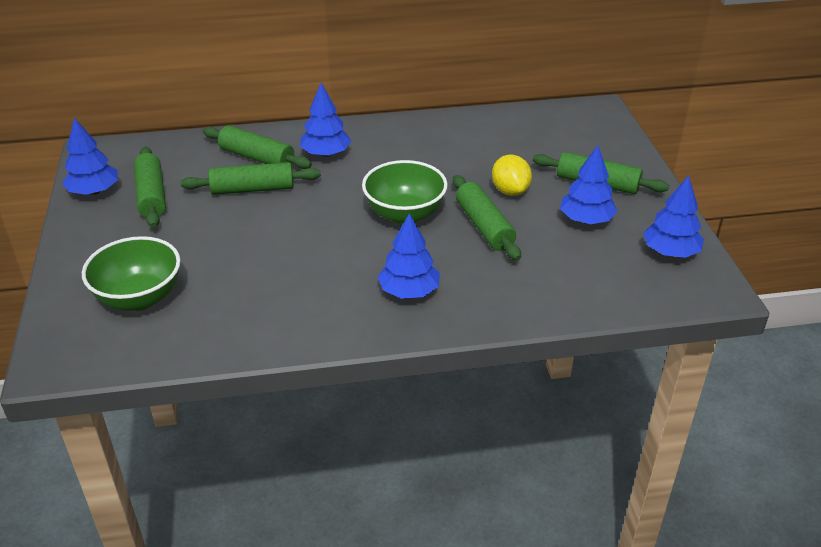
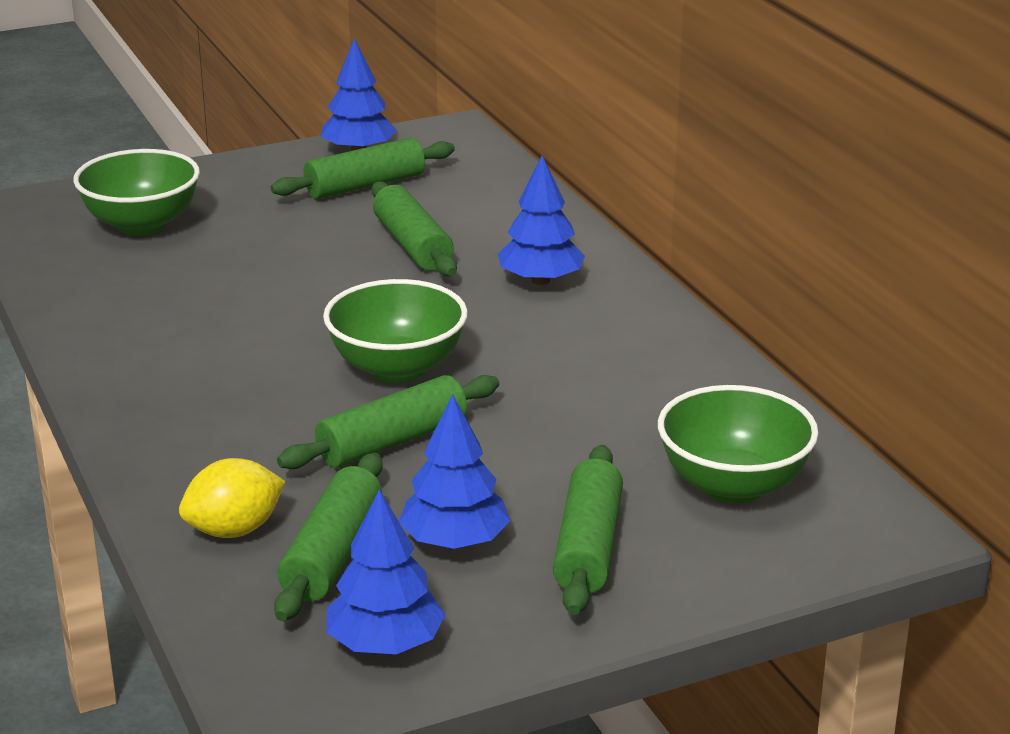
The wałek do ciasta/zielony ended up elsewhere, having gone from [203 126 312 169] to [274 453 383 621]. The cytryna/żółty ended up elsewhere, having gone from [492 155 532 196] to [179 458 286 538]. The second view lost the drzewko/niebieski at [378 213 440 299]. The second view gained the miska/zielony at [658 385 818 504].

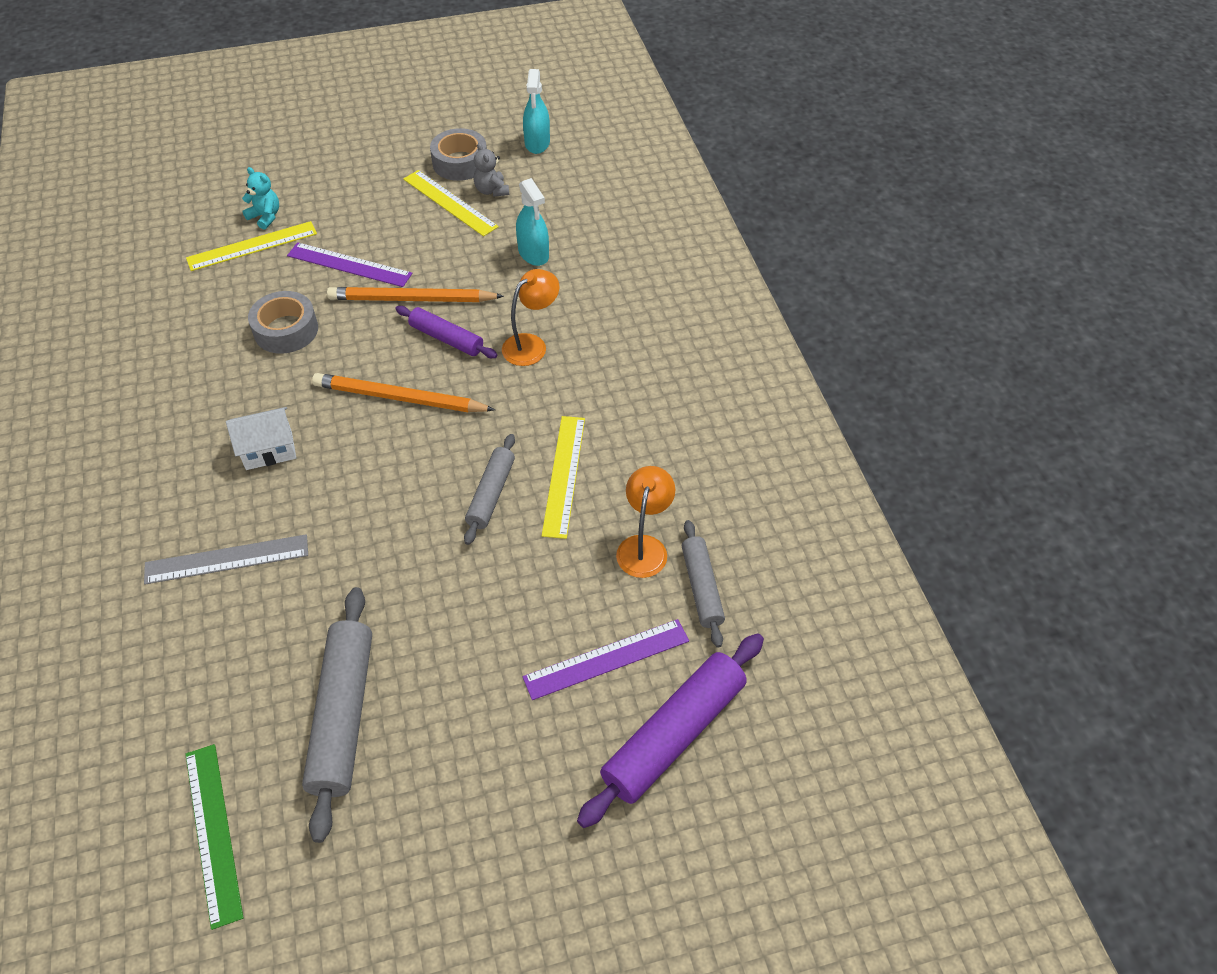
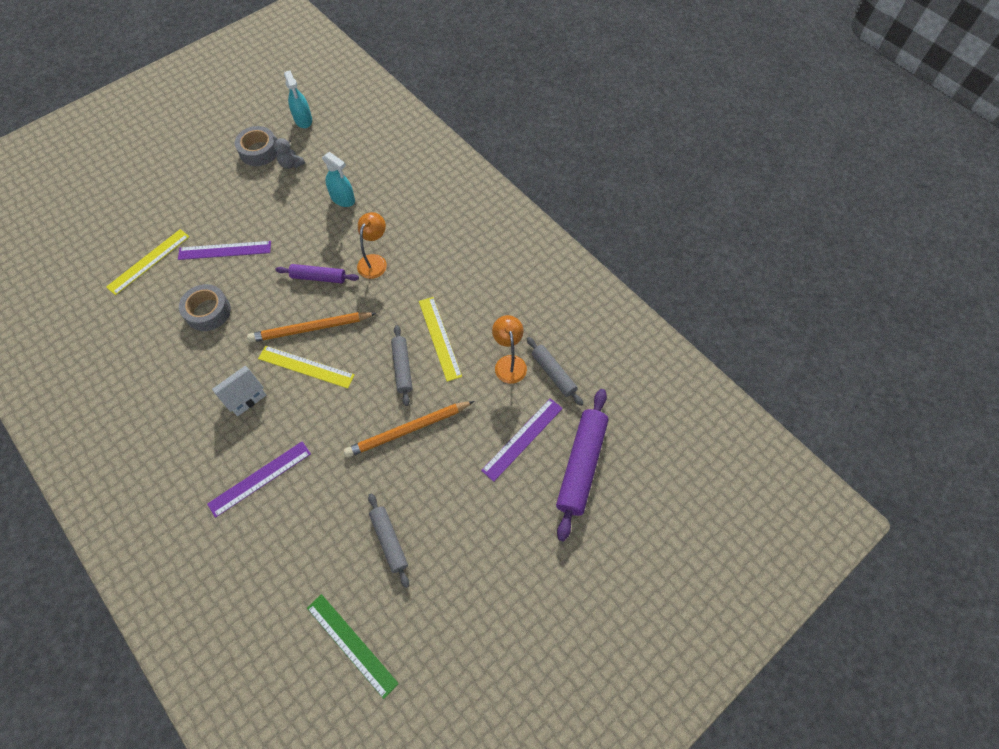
The second view lost the miś/turkusowy at [242 167 279 230]. The linijka/żółty ended up elsewhere, having gone from [403 170 499 236] to [258 346 355 389]. The ołówek/pomarańczowy ended up elsewhere, having gone from [327 287 504 302] to [344 401 474 458]. What was the linijka/szary at [144 534 308 584] turned into the linijka/fioletowy at [207 441 311 518]. The size of the wałek do ciasta/szary at [302 587 372 843] changed by a factor of 0.59.

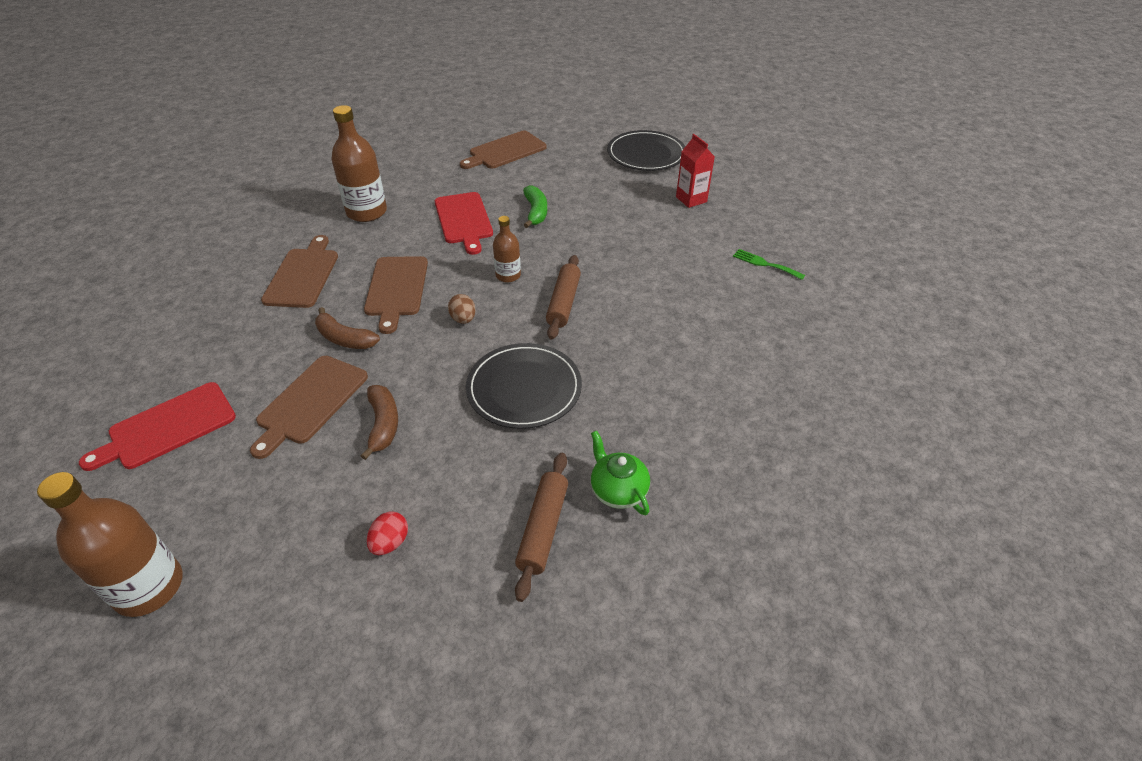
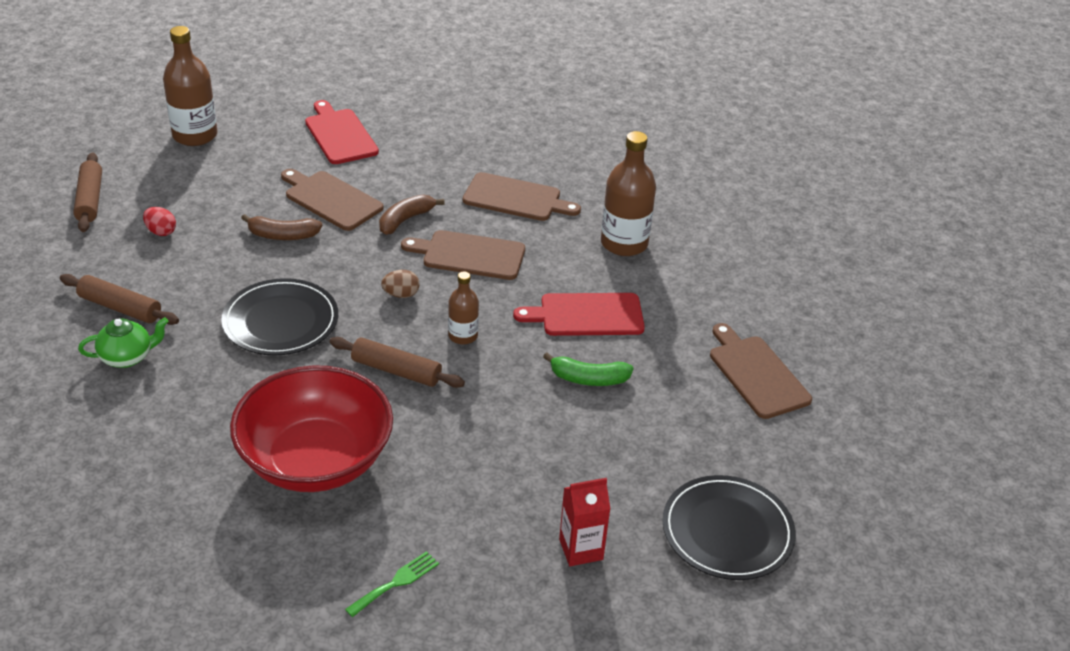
The second view gained the wałek do ciasta/brązowy at [73 153 102 232]. The second view gained the miska/czerwony at [230 365 393 492].

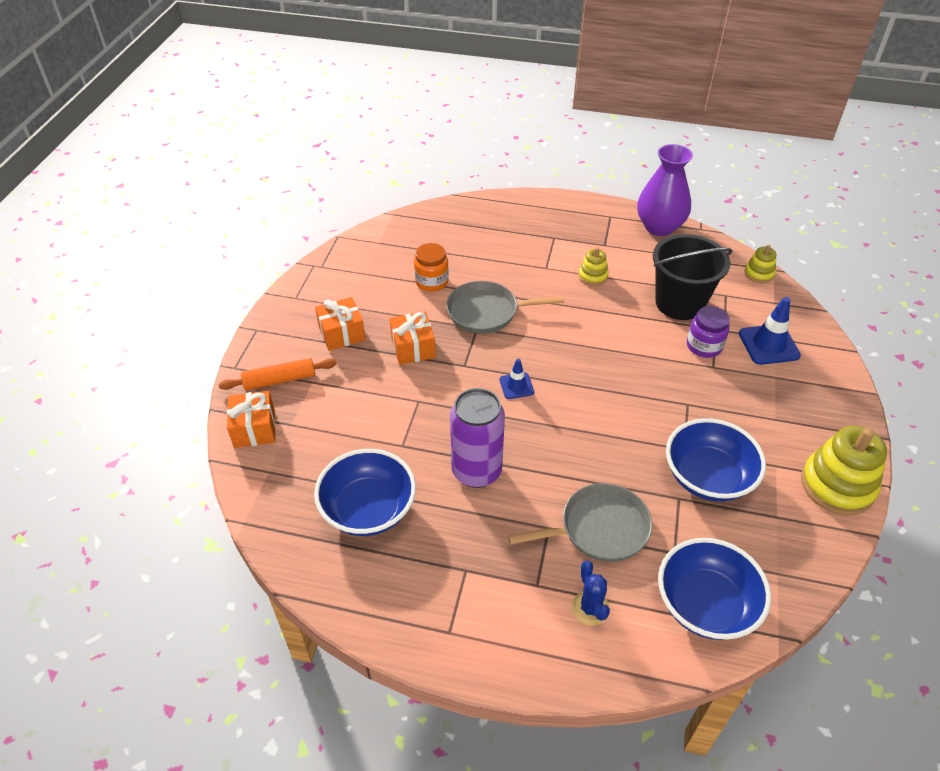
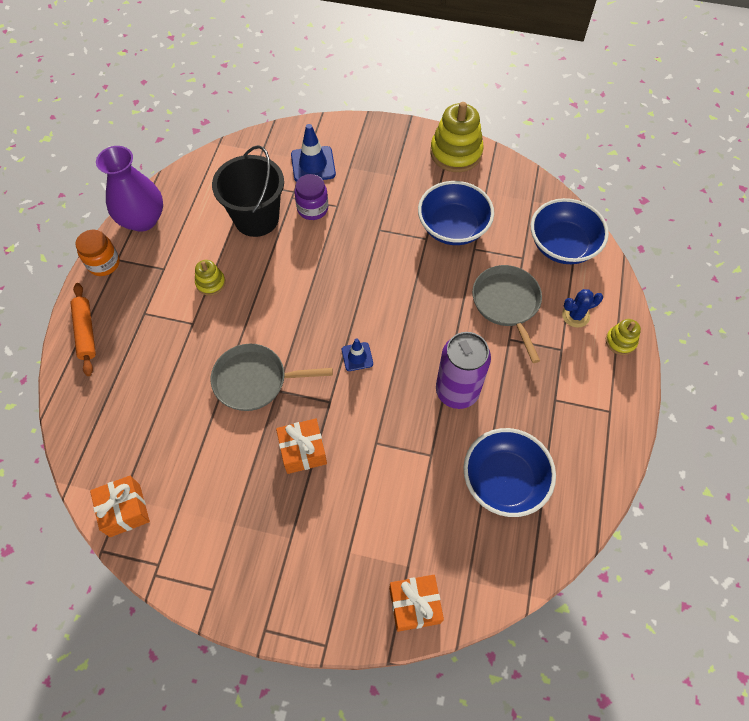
The słoik/pomarańczowy ended up elsewhere, having gone from [414 243 449 292] to [75 230 120 276]. The zabawka nakładanka/żółty ended up elsewhere, having gone from [744 245 776 284] to [606 319 641 355]. The patelnia/szary at [446 281 564 334] ended up facing another way, 90 degrees clockwise from before. The prezent/pomarańczowy ended up elsewhere, having gone from [315 297 366 351] to [90 476 150 537]. The wałek do ciasta/pomarańczowy ended up elsewhere, having gone from [218 358 337 390] to [70 283 96 376].

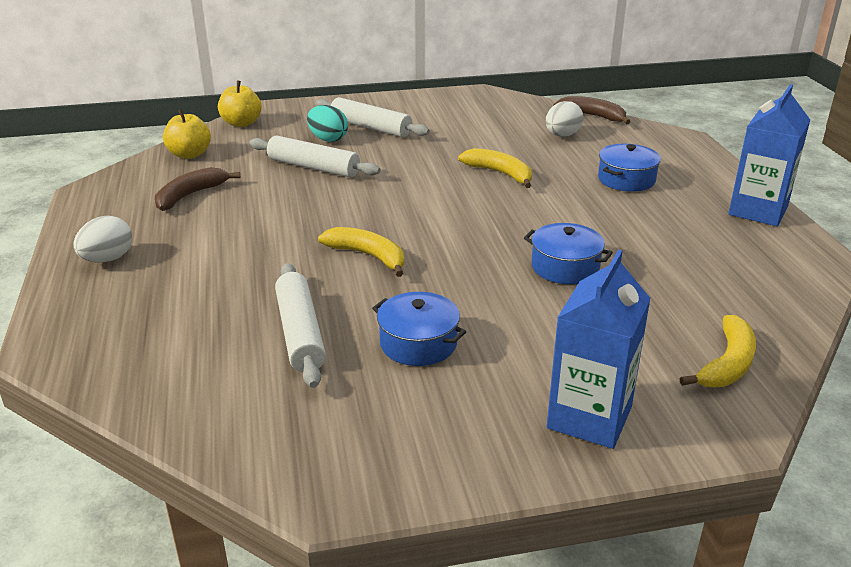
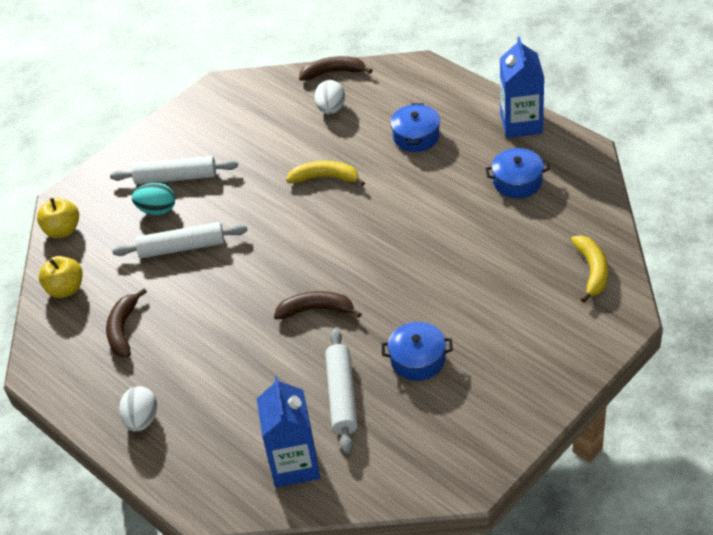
The garnek/niebieski ended up elsewhere, having gone from [524 223 613 284] to [485 148 550 198]. What was the banan/żółty at [318 227 404 277] turned into the banan/brązowy at [274 291 362 319]. The karton mleka/niebieski ended up elsewhere, having gone from [547 250 651 449] to [257 376 320 488]. The wałek do ciasta/biały at [275 263 326 388] ended up facing another way, 45 degrees clockwise from before.

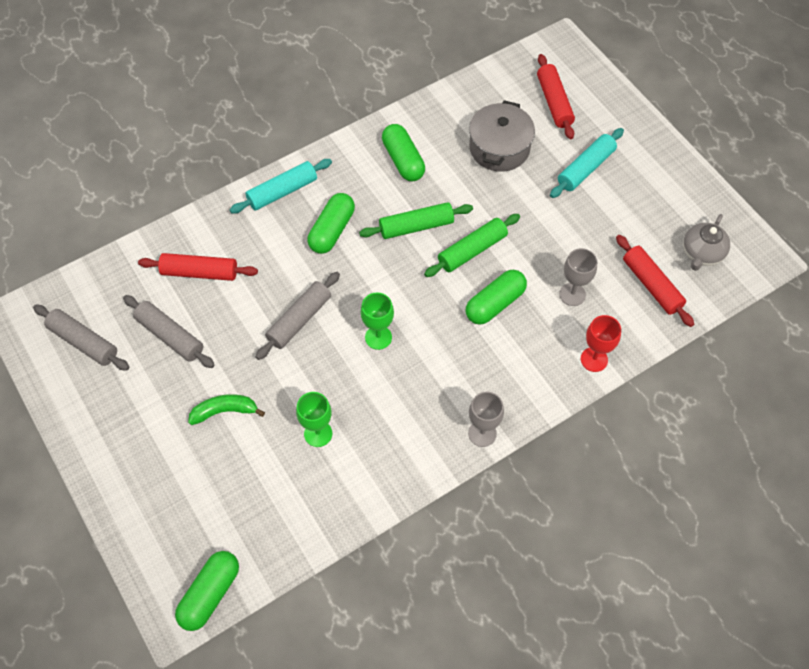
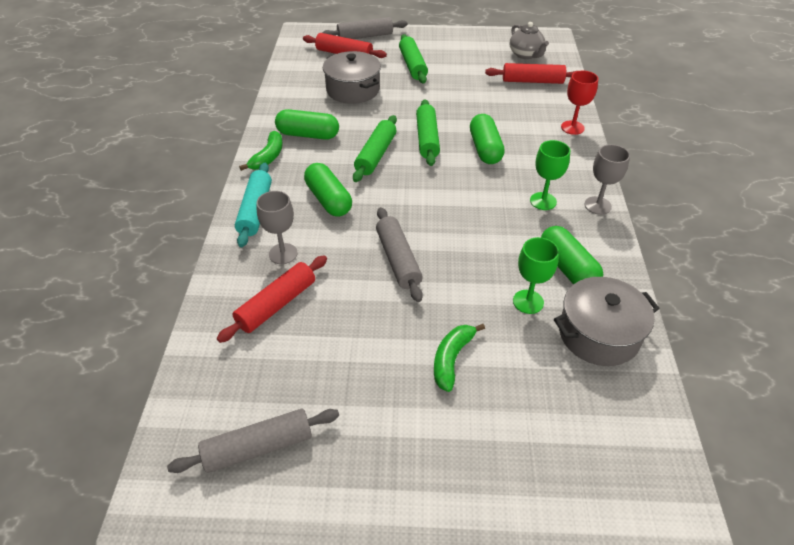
What was the wałek do ciasta/turkusowy at [550 128 624 198] turned into the wałek do ciasta/zielony at [399 34 428 84]. The kielich/szary ended up elsewhere, having gone from [559 248 597 306] to [256 191 298 264]. The kielich/zielony ended up elsewhere, having gone from [361 293 394 350] to [530 140 570 210]. The wałek do ciasta/szary ended up elsewhere, having gone from [123 295 215 368] to [322 17 408 39]. The kapsułka/zielony ended up elsewhere, having gone from [175 551 239 631] to [541 226 603 284]. The second view gained the banan/zielony at [239 131 283 171]. The second view gained the garnek/szary at [554 277 660 366].

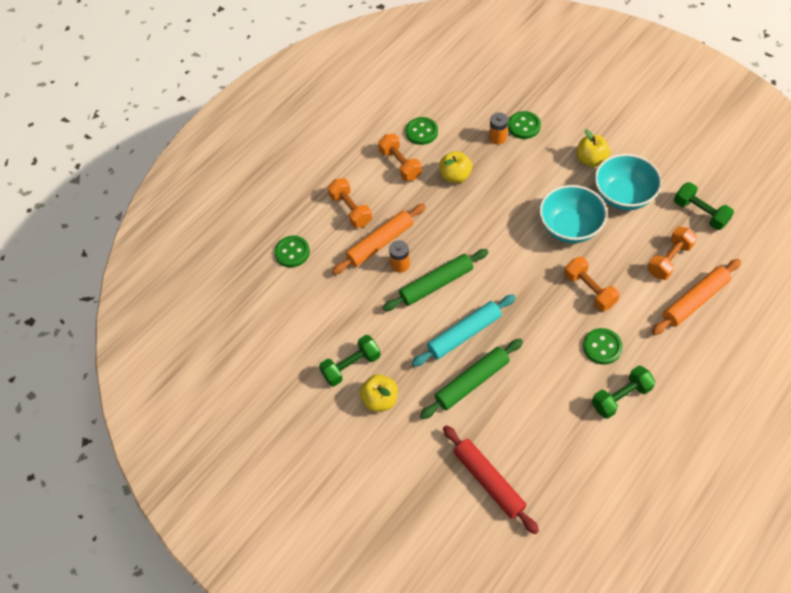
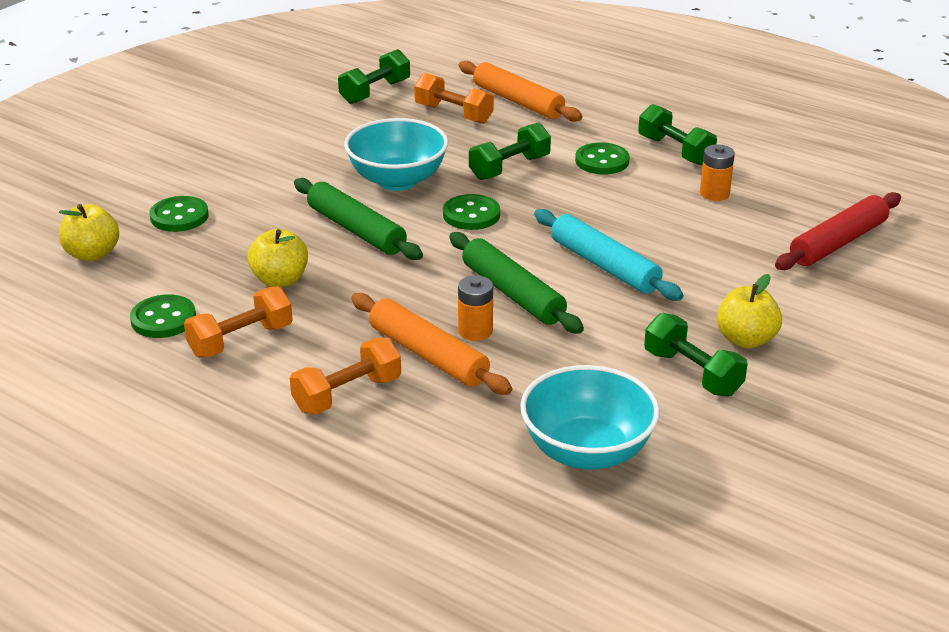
The bateria/pomarańczowy ended up elsewhere, having gone from [489 113 508 145] to [700 144 735 201]. The jabłko/żółty ended up elsewhere, having gone from [577 129 610 167] to [59 204 119 261]. The miska/turkusowy ended up elsewhere, having gone from [595 154 662 210] to [520 365 660 470]. The guzik/zielony ended up elsewhere, having gone from [274 236 310 267] to [443 194 500 230]. What was the hantel/pomarańczowy at [564 257 620 311] turned into the hantel/zielony at [469 123 551 180]. The wałek do ciasta/zielony ended up elsewhere, having gone from [420 339 523 419] to [294 178 423 260].

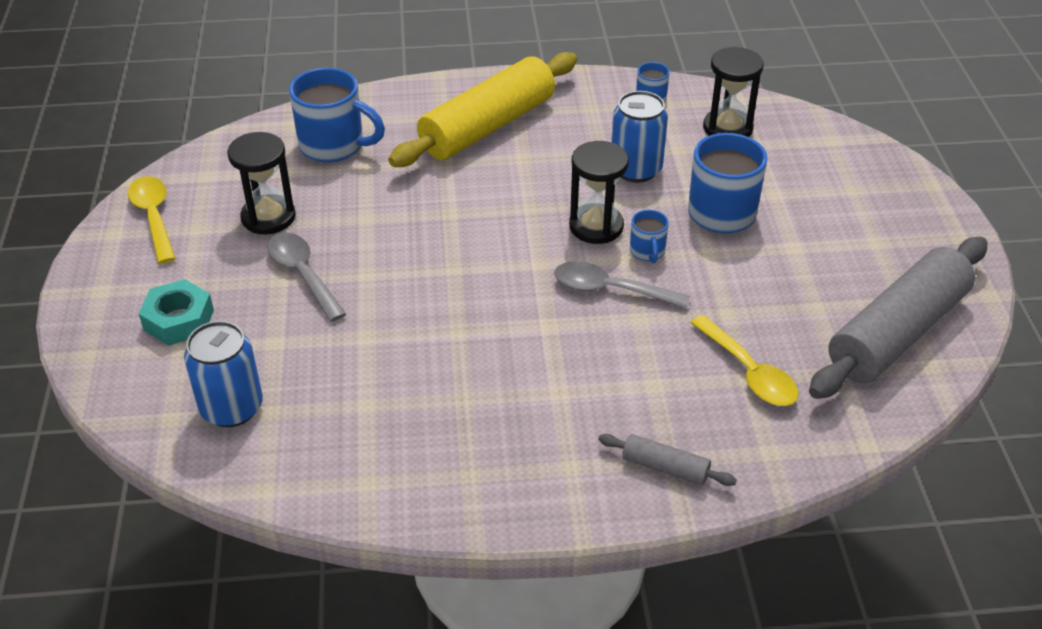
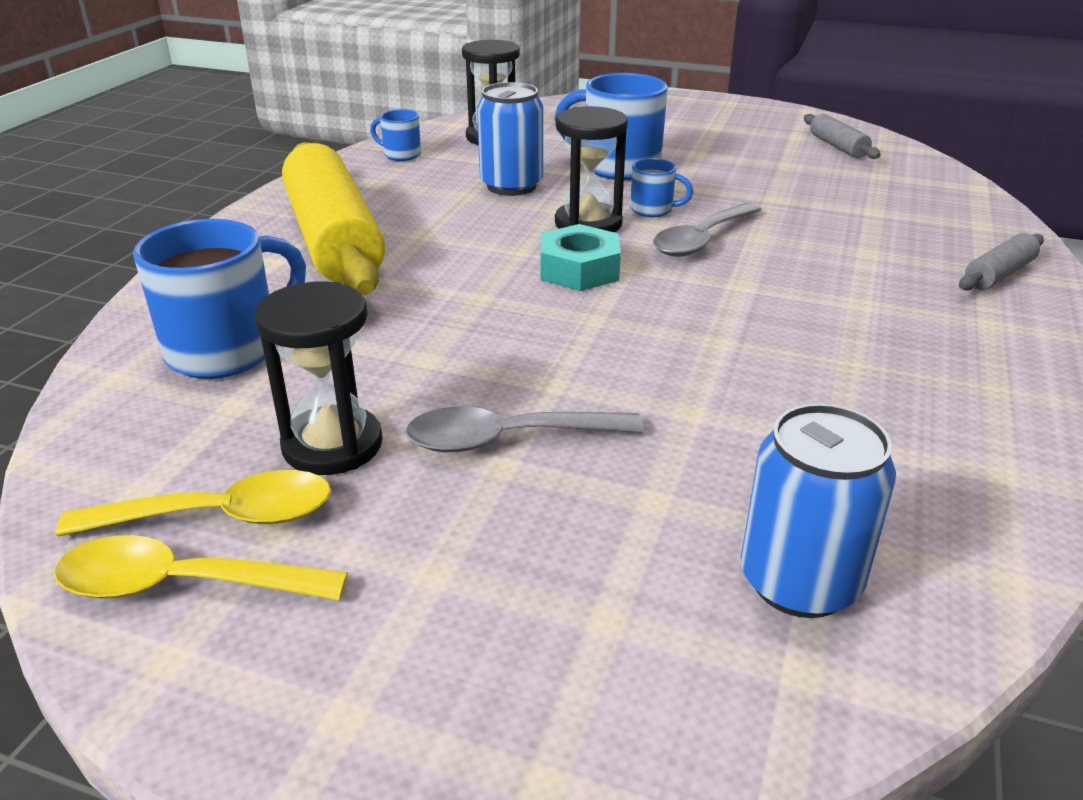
The size of the wałek do ciasta/szary at [809 237 988 399] changed by a factor of 0.43. The nakrętka/turkusowy ended up elsewhere, having gone from [139 279 214 346] to [541 224 621 291]. The łyżka/żółty ended up elsewhere, having gone from [690 315 799 406] to [56 470 331 536].

